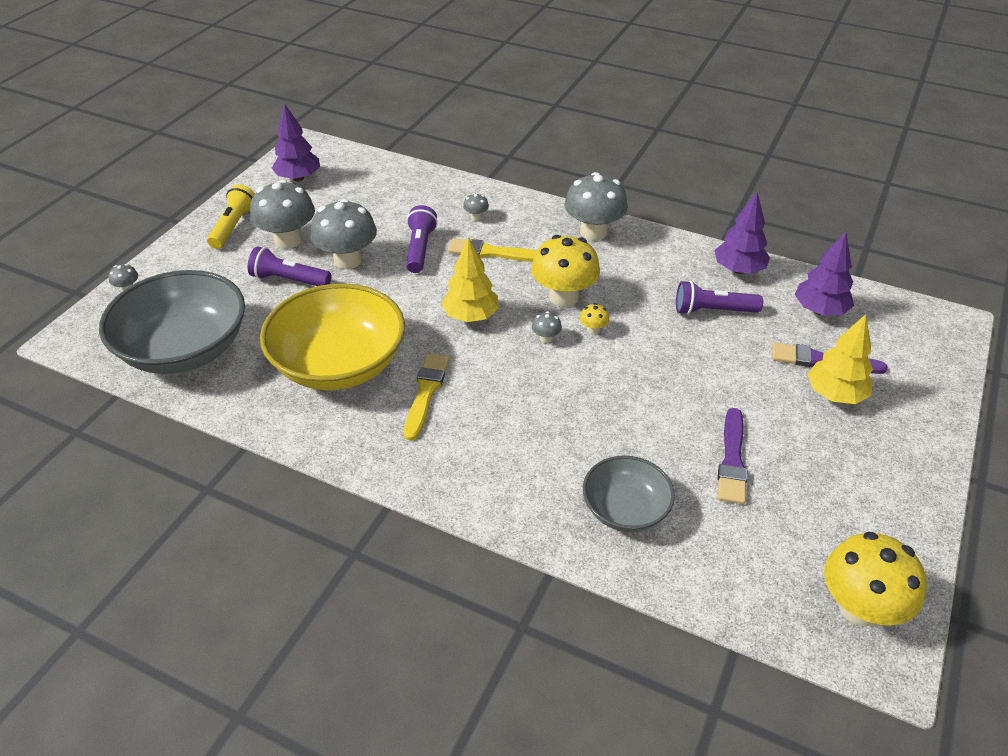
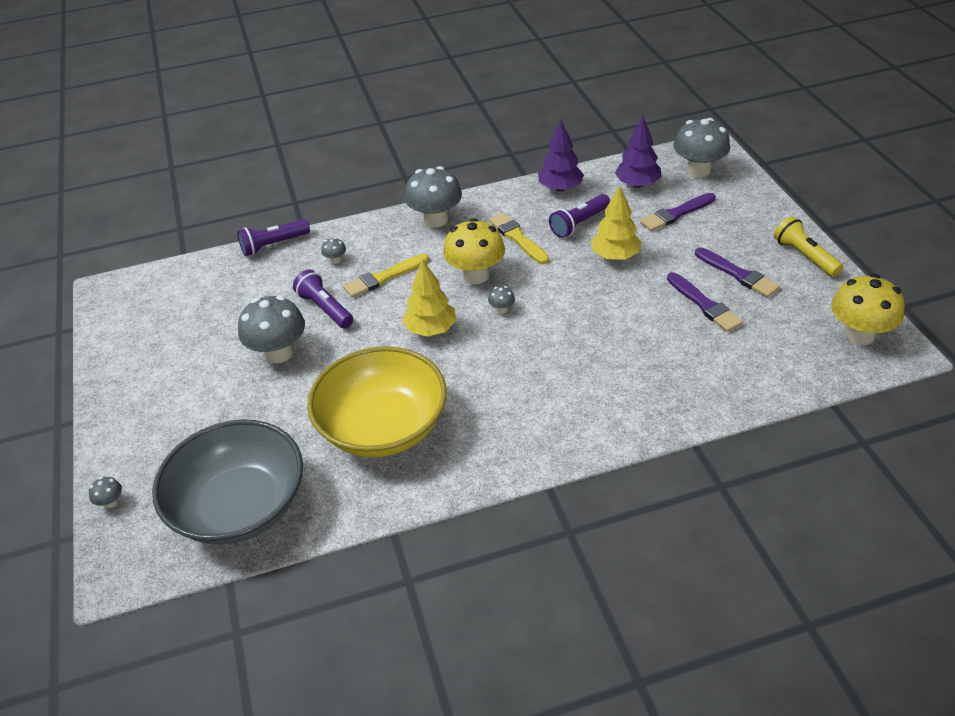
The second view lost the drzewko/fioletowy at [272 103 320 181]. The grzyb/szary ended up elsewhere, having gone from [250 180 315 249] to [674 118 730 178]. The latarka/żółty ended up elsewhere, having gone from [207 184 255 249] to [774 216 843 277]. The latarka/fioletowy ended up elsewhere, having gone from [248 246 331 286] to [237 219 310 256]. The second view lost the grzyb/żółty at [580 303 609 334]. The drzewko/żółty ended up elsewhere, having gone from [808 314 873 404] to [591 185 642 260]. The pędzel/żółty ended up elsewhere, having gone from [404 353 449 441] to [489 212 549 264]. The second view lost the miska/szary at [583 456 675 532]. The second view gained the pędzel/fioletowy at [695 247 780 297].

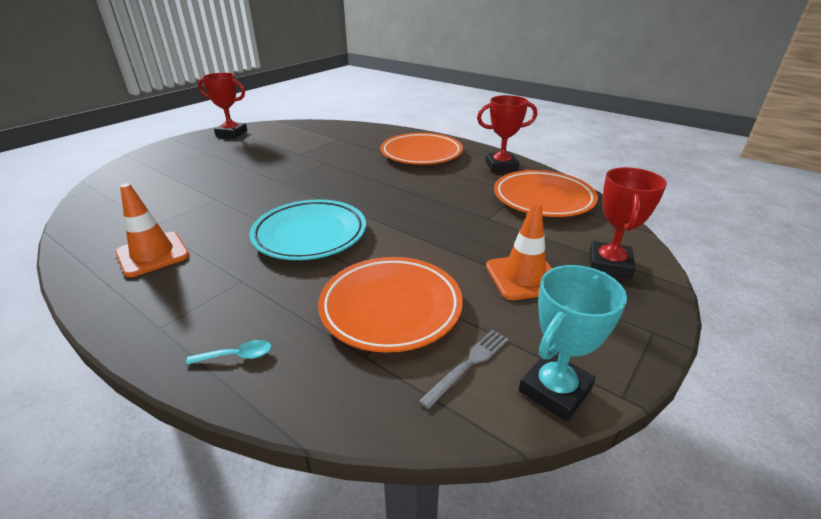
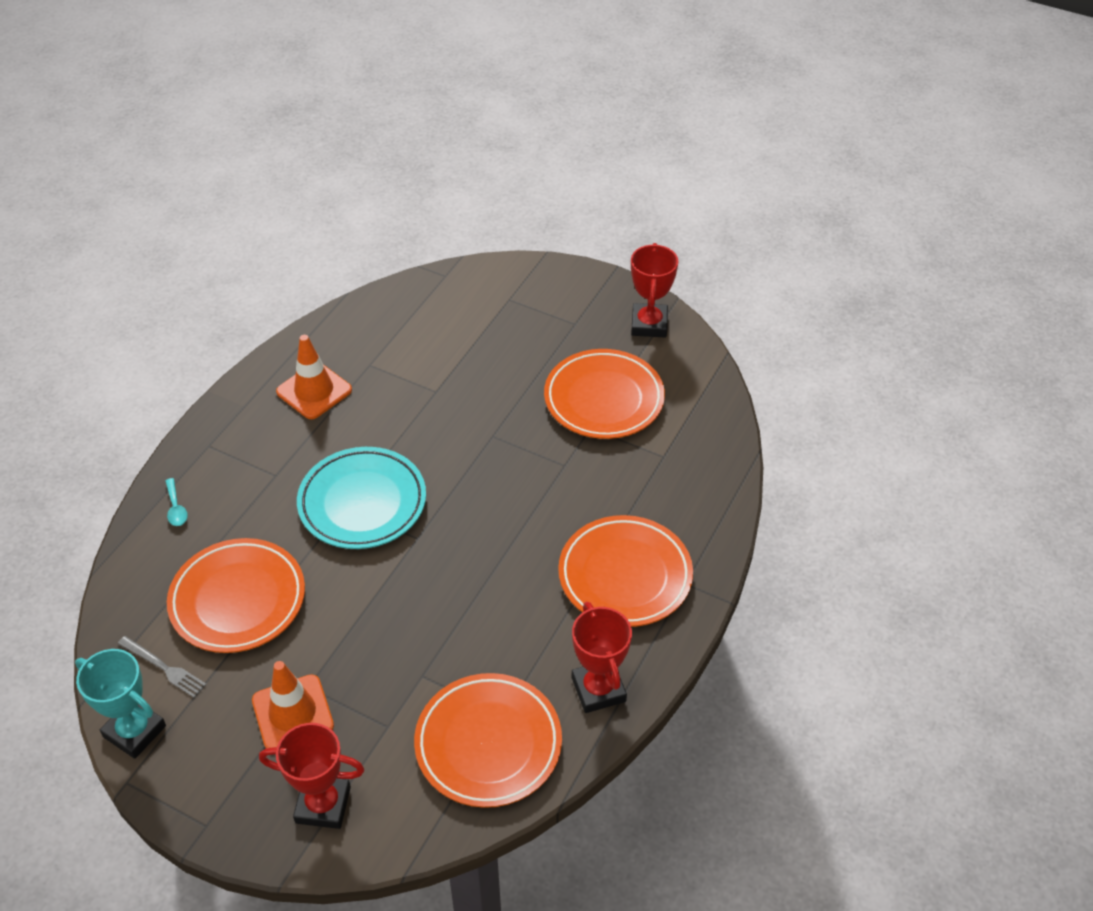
The second view gained the talerz/pomarańczowy at [544 349 665 439].

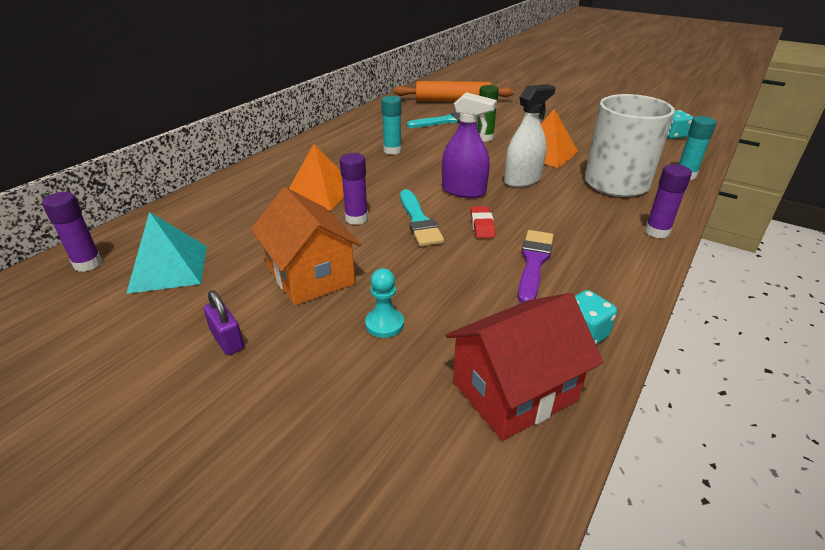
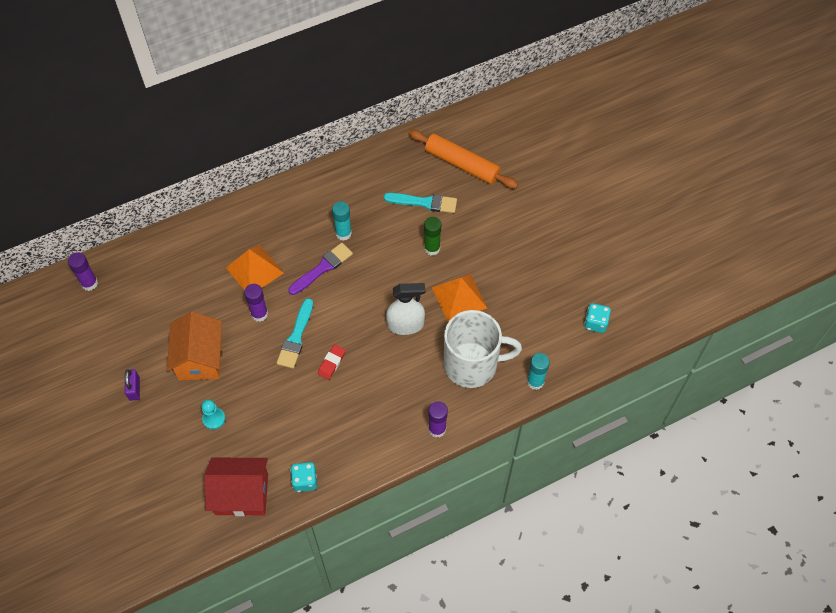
The second view lost the spryskiwacz/fioletowy at [442 92 497 198]. The second view lost the piramida/turkusowy at [126 212 207 294]. The pędzel/fioletowy ended up elsewhere, having gone from [518 230 553 303] to [288 243 353 295].

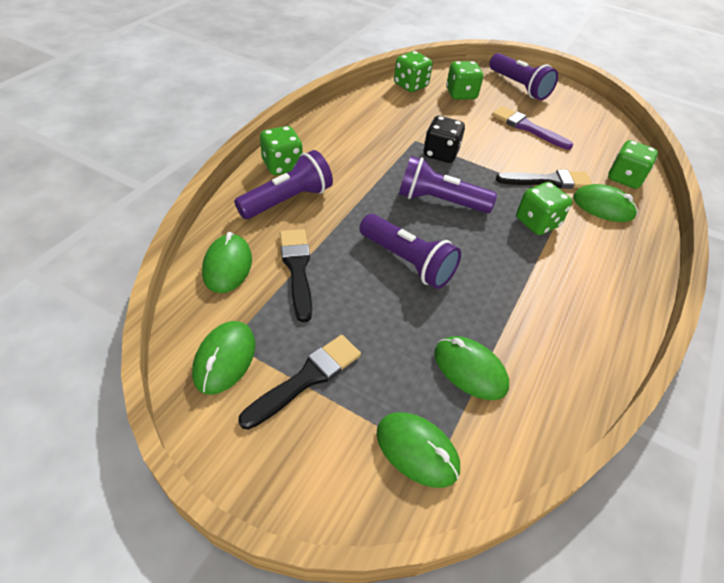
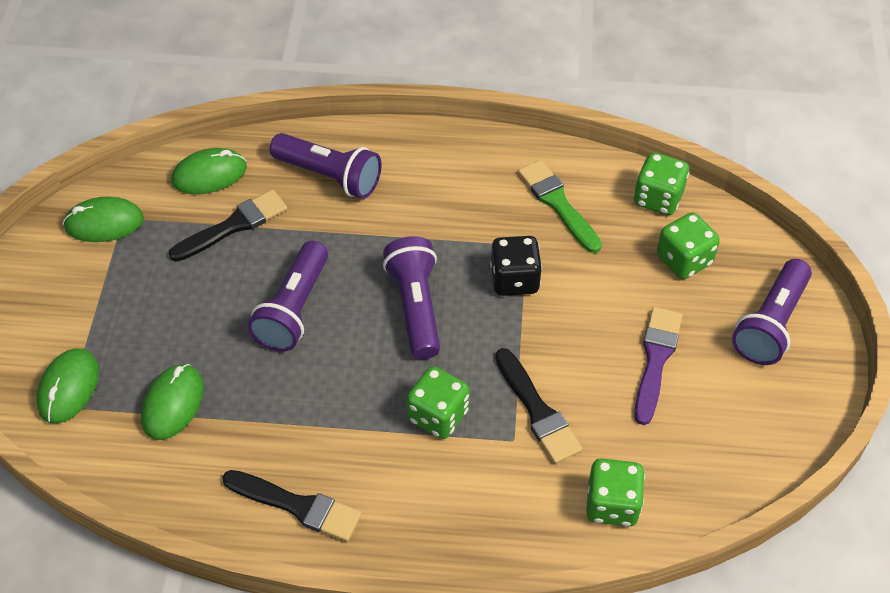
The second view lost the kostka do gry/zielony at [260 126 303 175]. The second view lost the myszka/zielony at [573 184 638 222]. The pędzel/czarny ended up elsewhere, having gone from [238 335 361 430] to [222 470 362 542]. The second view gained the pędzel/zielony at [518 160 602 253].

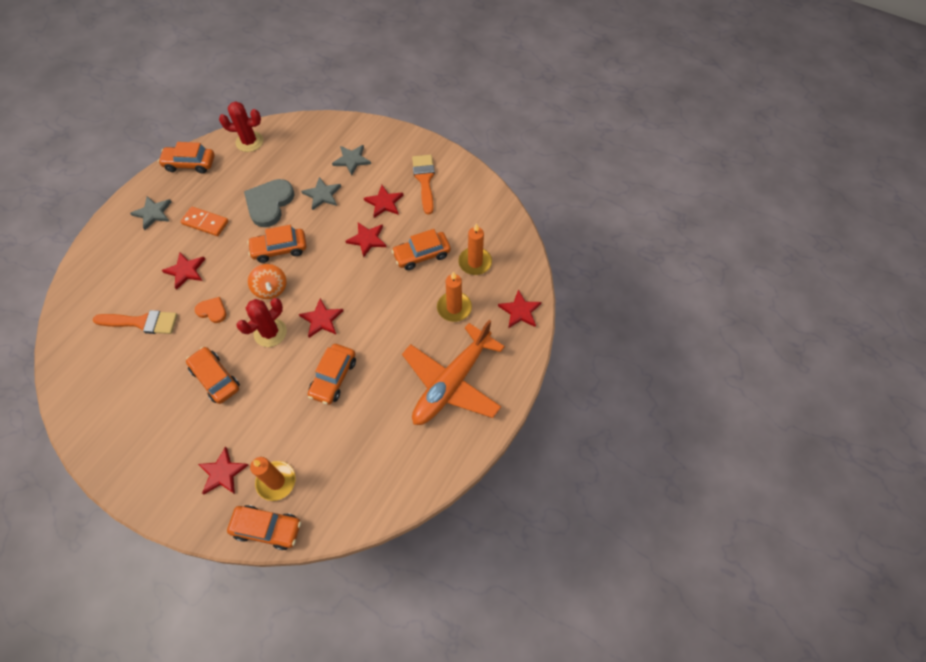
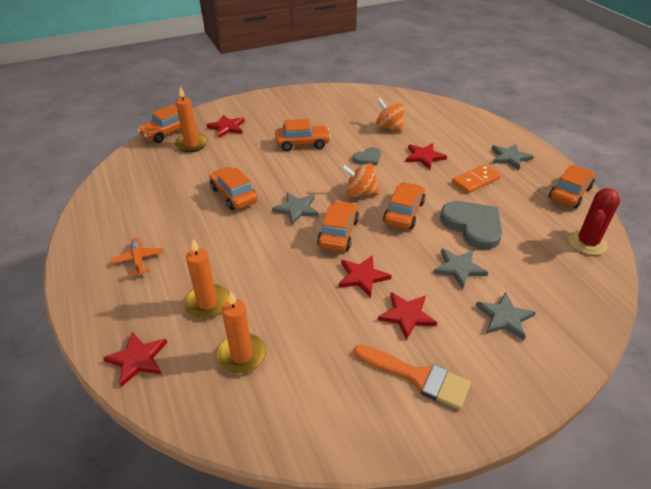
The samochód/pomarańczowy ended up elsewhere, having gone from [391 229 451 270] to [317 200 359 251]. What was the serce/pomarańczowy at [195 297 227 323] turned into the serce/szary at [353 147 381 166]. The second view lost the kaktus/czerwony at [236 298 287 347]. What was the gwiazda/czerwony at [299 298 343 338] turned into the gwiazda/szary at [272 192 319 225]. Where the pędzel/pomarańczowy stood at [93 310 177 334], the bączek/pomarańczowy came to stand at [376 98 404 132]. The size of the samolot/pomarańczowy at [402 320 505 425] changed by a factor of 0.40.

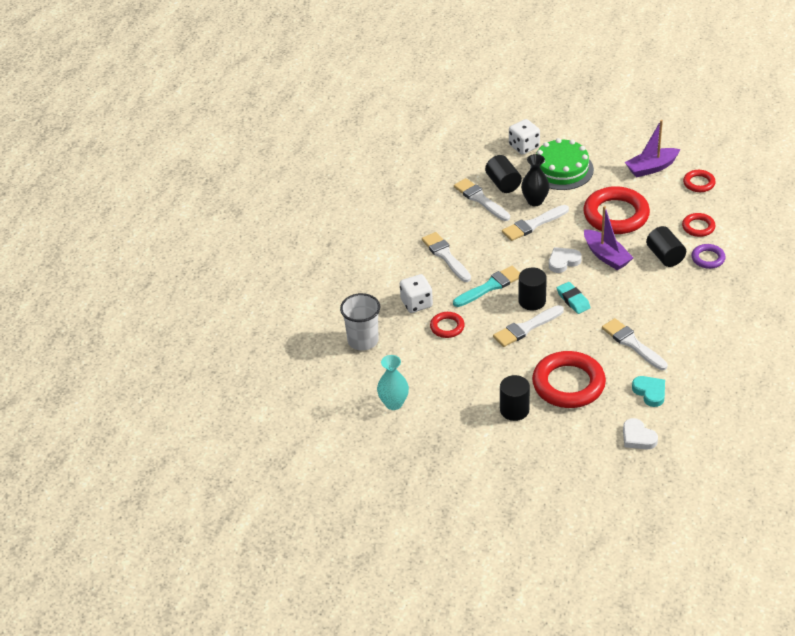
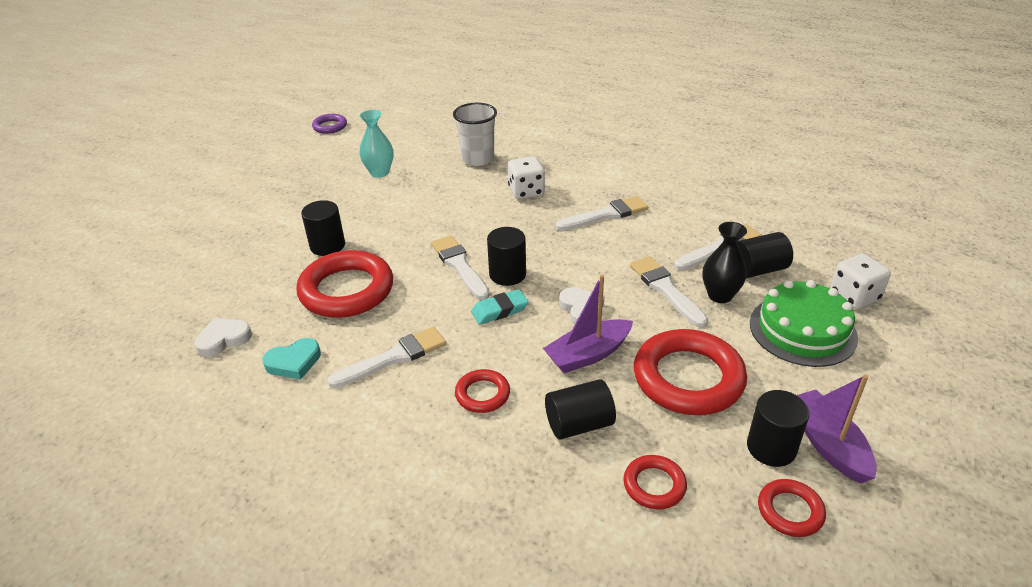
The pierścień/fioletowy ended up elsewhere, having gone from [692 244 726 269] to [312 114 347 134]. The second view lost the pędzel/turkusowy at [453 266 520 307]. The pierścień/czerwony ended up elsewhere, having gone from [430 312 465 338] to [455 369 510 413]. The second view gained the walec/czarny at [747 390 810 467].

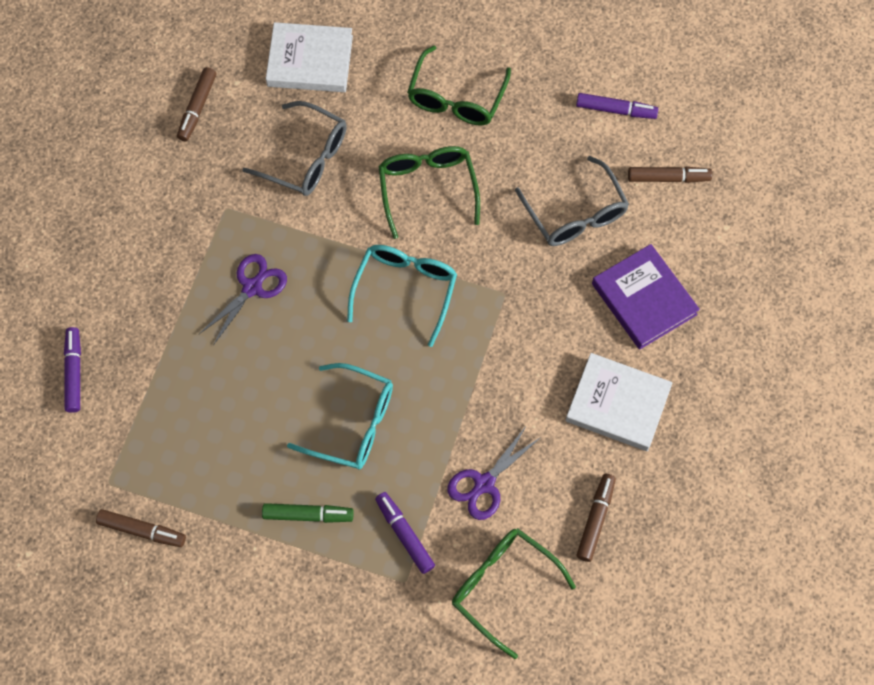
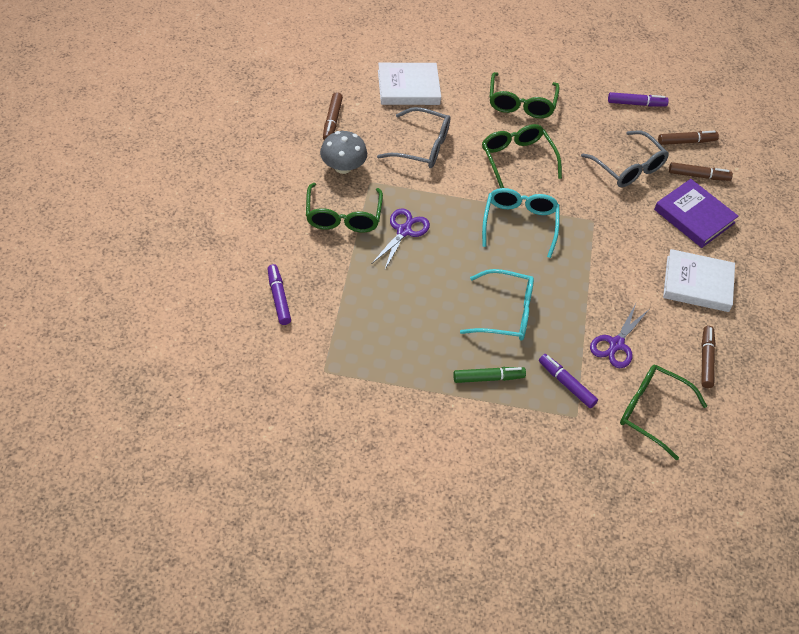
The flamaster/brązowy ended up elsewhere, having gone from [96 509 186 547] to [669 162 733 181]. The second view gained the grzyb/szary at [320 131 367 174]. The second view gained the okulary/zielony at [306 183 383 232].

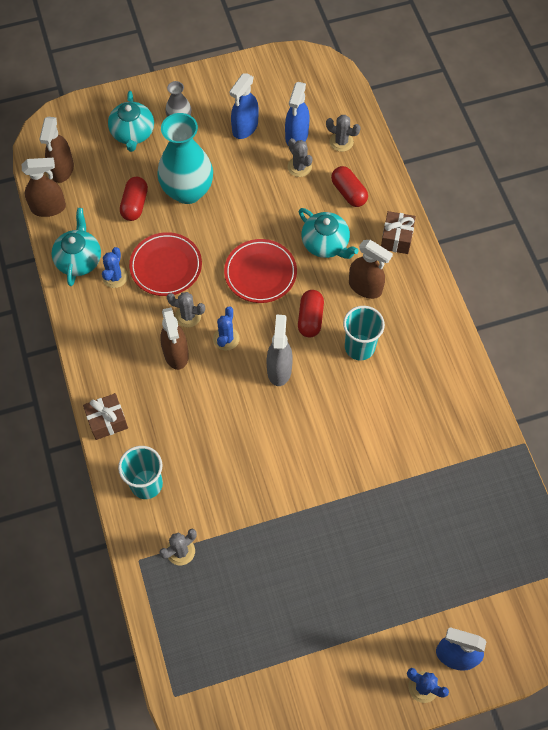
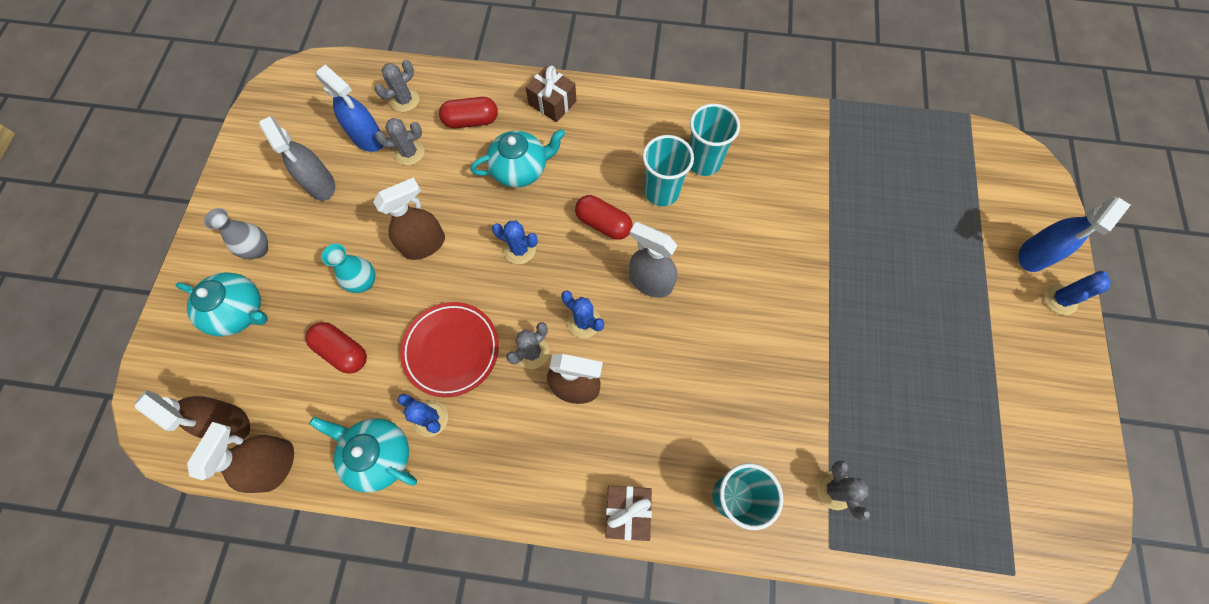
What was the spryskiwacz/niebieski at [230 73 258 139] turned into the spryskiwacz/szary at [259 116 335 201]. The size of the wazon/turkusowy at [157 113 213 204] changed by a factor of 0.49. Where the talerz/czerwony stood at [224 239 297 303], the kaktus/niebieski came to stand at [492 221 538 264]. The spryskiwacz/brązowy ended up elsewhere, having gone from [349 240 393 299] to [373 177 445 260]. The second view gained the szklanka/turkusowy at [689 104 740 176].

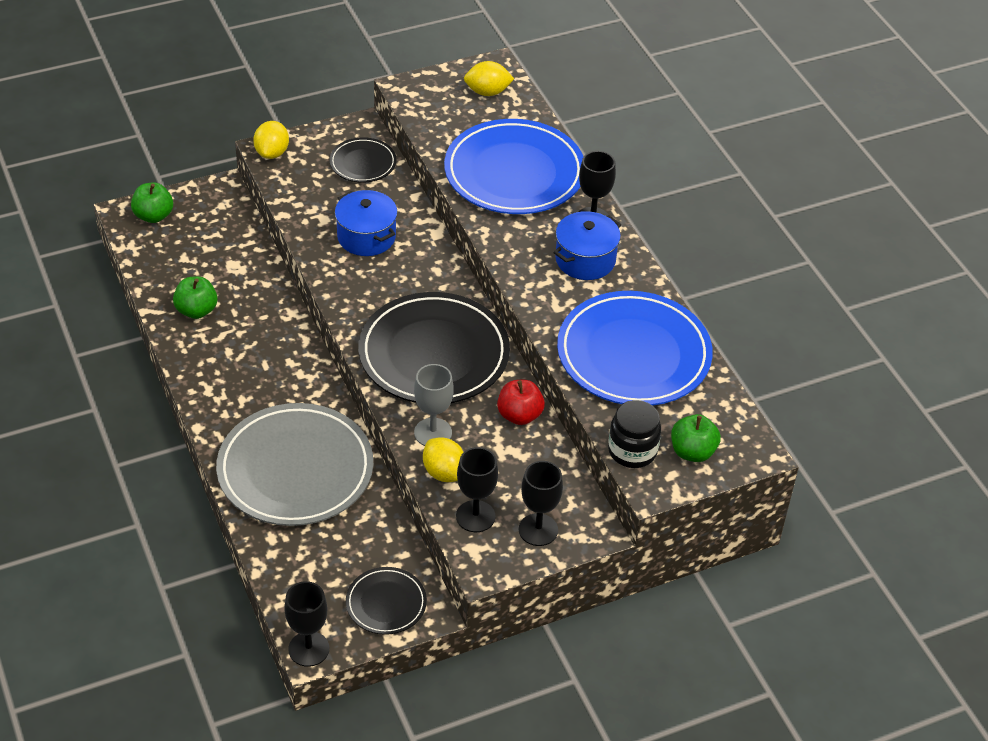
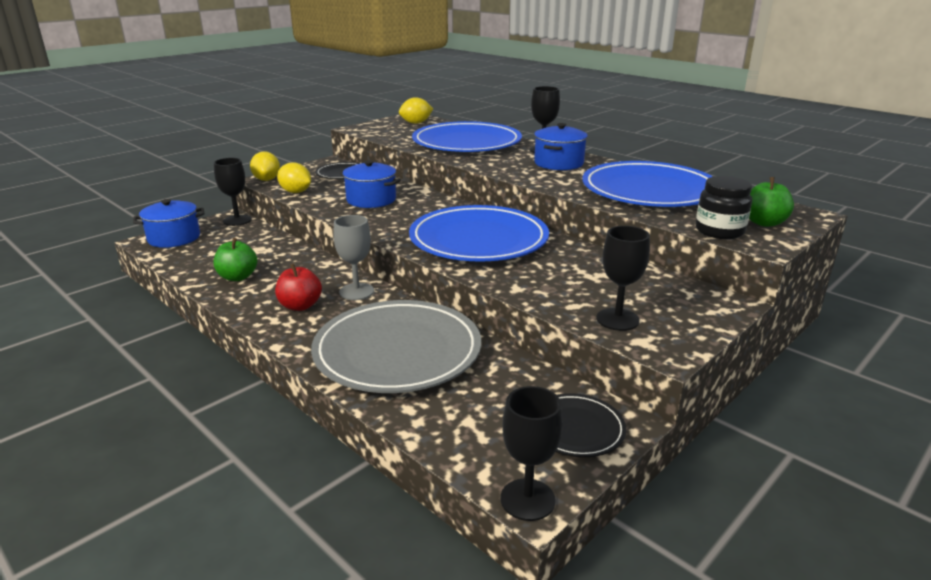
Where the jabłko/zielony stood at [131 182 173 223], the garnek/niebieski came to stand at [133 199 204 248]. What was the talerz/czarny at [358 292 510 403] turned into the talerz/niebieski at [409 205 549 261]. The kielich/szary ended up elsewhere, having gone from [414 364 454 446] to [333 215 374 300]. The jabłko/czerwony ended up elsewhere, having gone from [497 380 545 425] to [275 263 322 311]. The cytryna/żółty ended up elsewhere, having gone from [423 437 464 482] to [277 162 311 193]. The kielich/czarny ended up elsewhere, having gone from [519 461 563 546] to [214 158 252 226].

